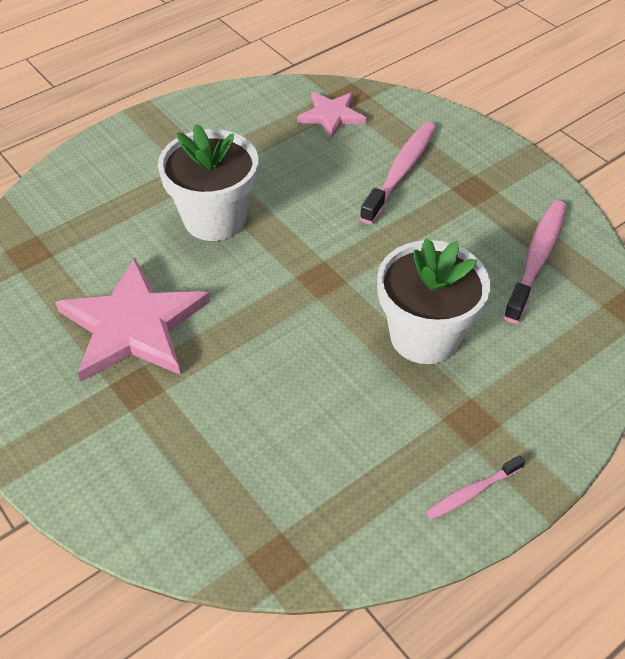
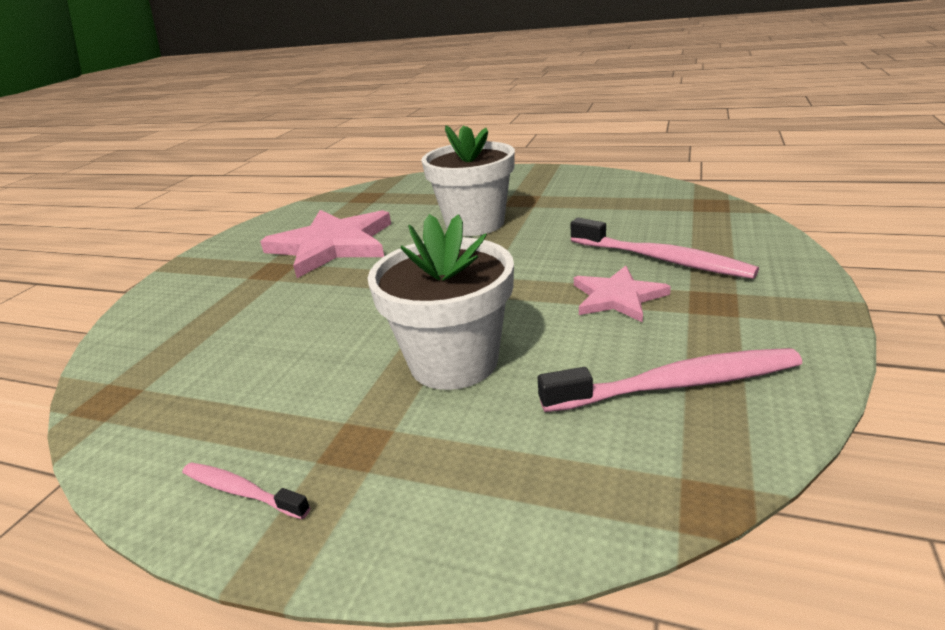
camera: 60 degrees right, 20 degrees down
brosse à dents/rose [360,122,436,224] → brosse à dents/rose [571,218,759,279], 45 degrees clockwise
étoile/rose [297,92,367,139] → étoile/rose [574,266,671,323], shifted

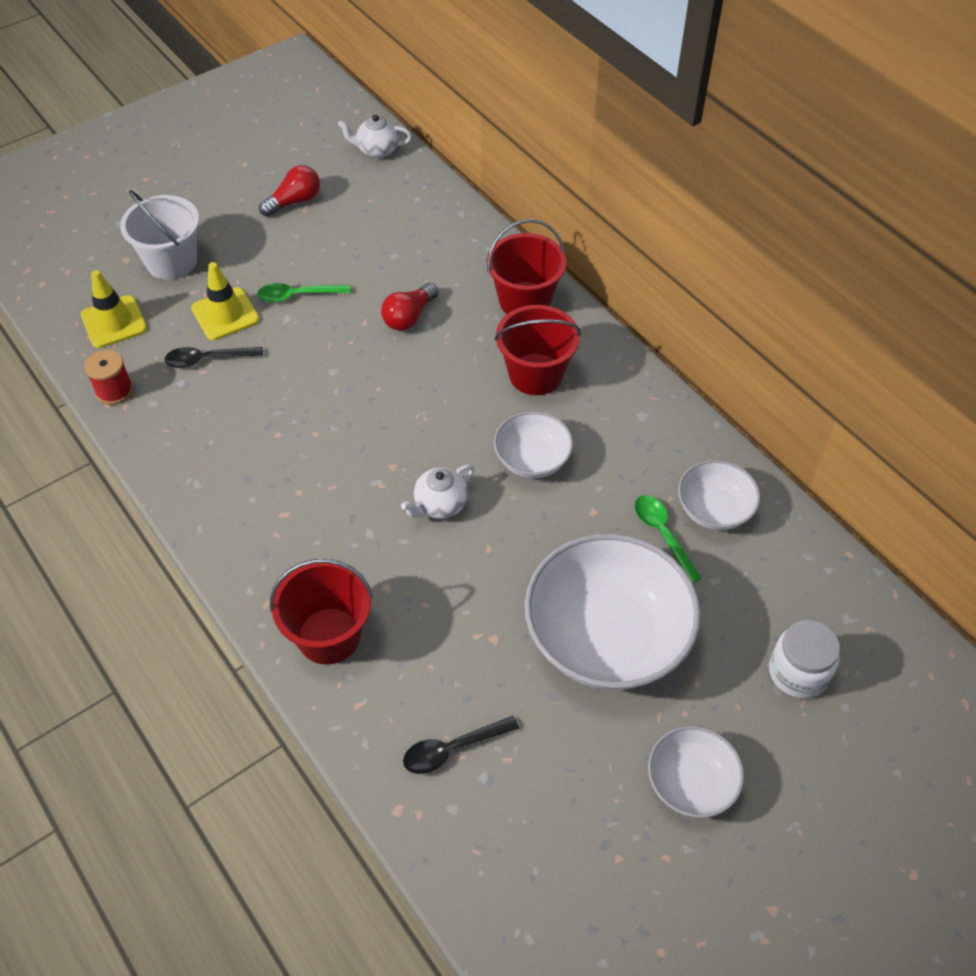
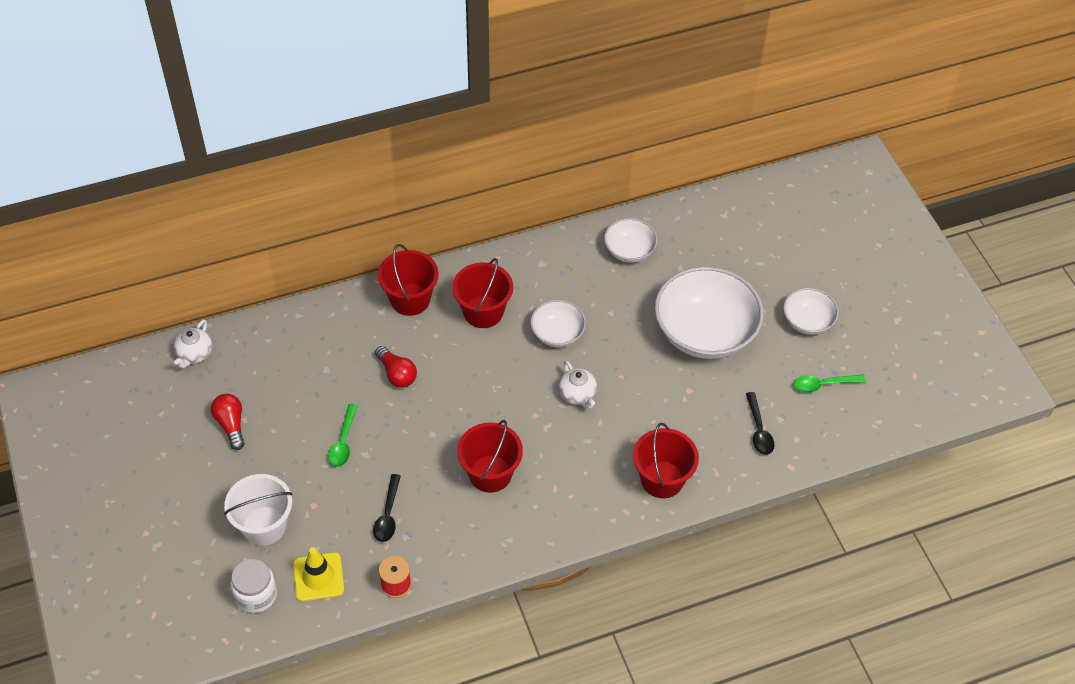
camera: 75 degrees left, 0 degrees up
bocal/blanc [769,620,840,698] → bocal/blanc [230,559,277,613], shifted
- → seau/rouge [457,420,523,493]
cuillère/vert [635,495,702,583] → cuillère/vert [793,375,866,393], shifted
cône de chantier/jaune [191,262,260,340] → -

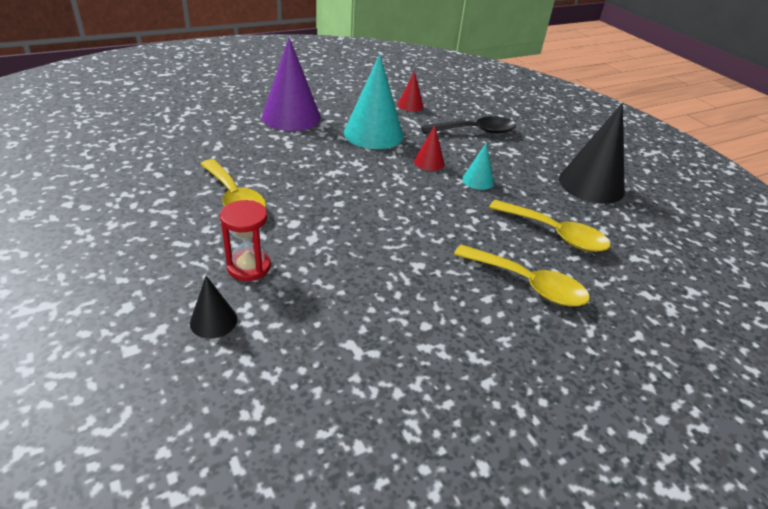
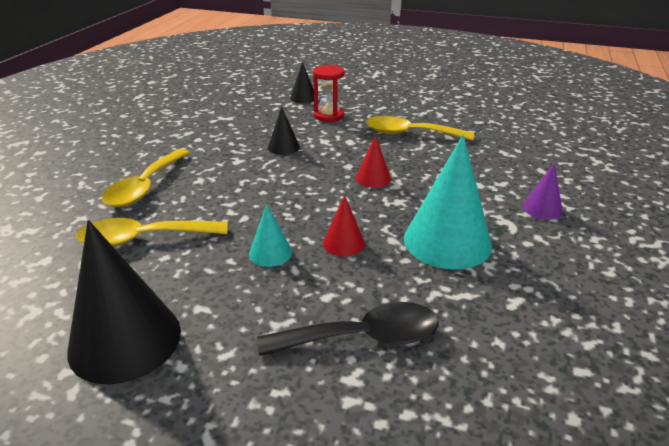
camera: 140 degrees right, 5 degrees down
cuillère/jaune [454,245,590,306] → cuillère/jaune [102,149,190,207], 60 degrees counterclockwise
cuillère/noir [421,116,516,134] → cuillère/noir [257,302,439,356], 135 degrees counterclockwise
- → cône/noir [268,107,300,155]
cône/rouge [397,71,423,111] → cône/rouge [356,135,391,188], shifted
cône/violet [262,37,321,131] → cône/violet [523,163,563,220], x0.48

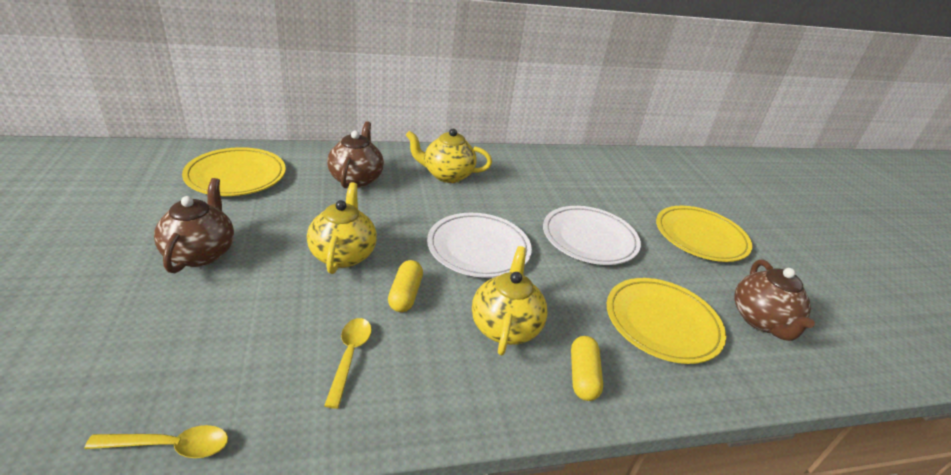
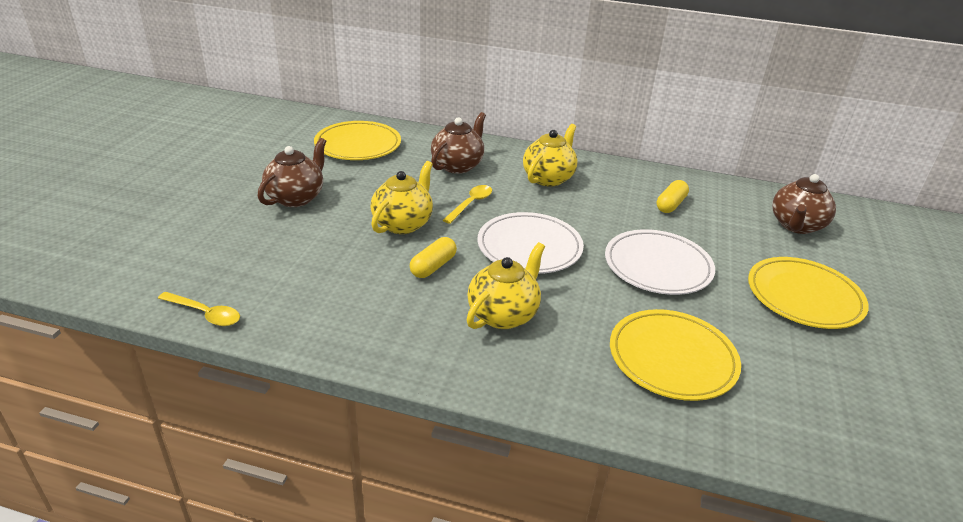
camera: 30 degrees right, 0 degrees up
cuillère/jaune [324,318,372,409] → cuillère/jaune [443,185,492,224], shifted
théière/jaune [406,129,492,183] → théière/jaune [523,124,578,187], 90 degrees clockwise
gélule/jaune [571,336,603,401] → gélule/jaune [657,180,689,213], shifted
théière/marron [734,259,815,341] → théière/marron [772,174,836,234], shifted

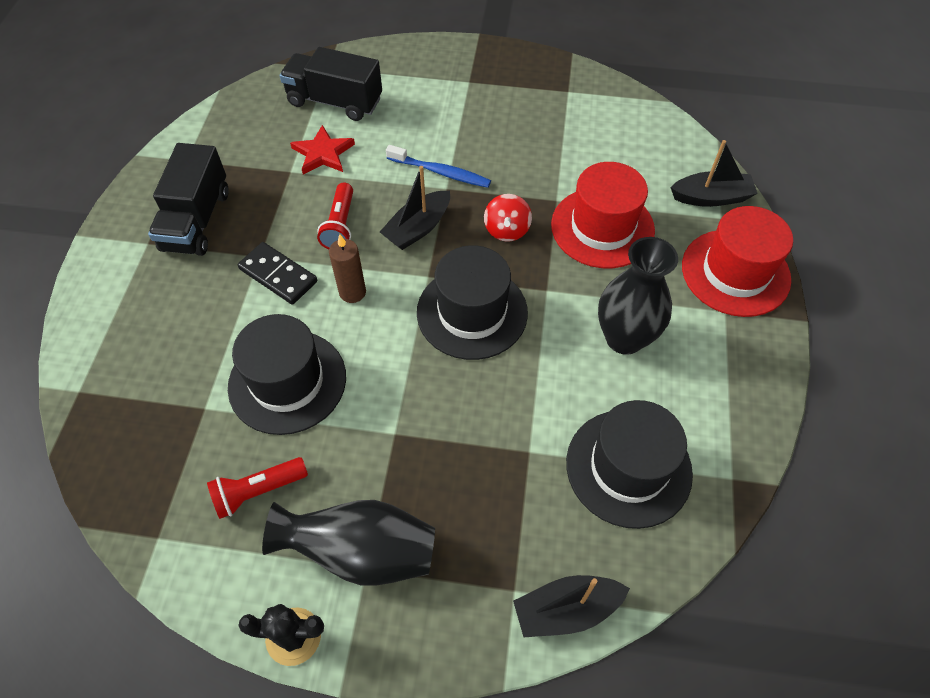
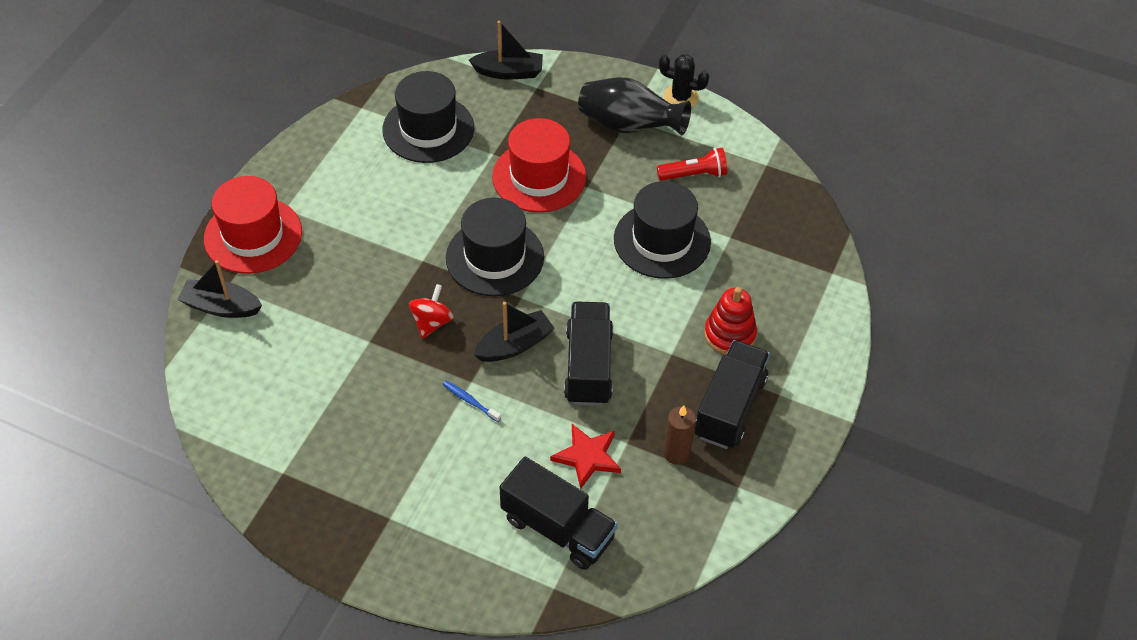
camera: 165 degrees left, 5 degrees down
brosse à dents/bleu [386,145,491,188] → brosse à dents/bleu [442,381,501,422], x0.61
chapeau/rouge [551,162,655,268] → chapeau/rouge [492,118,586,212], shifted
lampe de poche/rouge [317,183,353,249] → camion/noir [564,301,613,406]
bougie/marron [329,234,366,303] → bougie/marron [663,406,696,465], shifted
- → jouet à empiler/rouge [704,287,757,355]
domino/noir [238,242,317,305] → -
vase/noir [598,237,678,355] → -

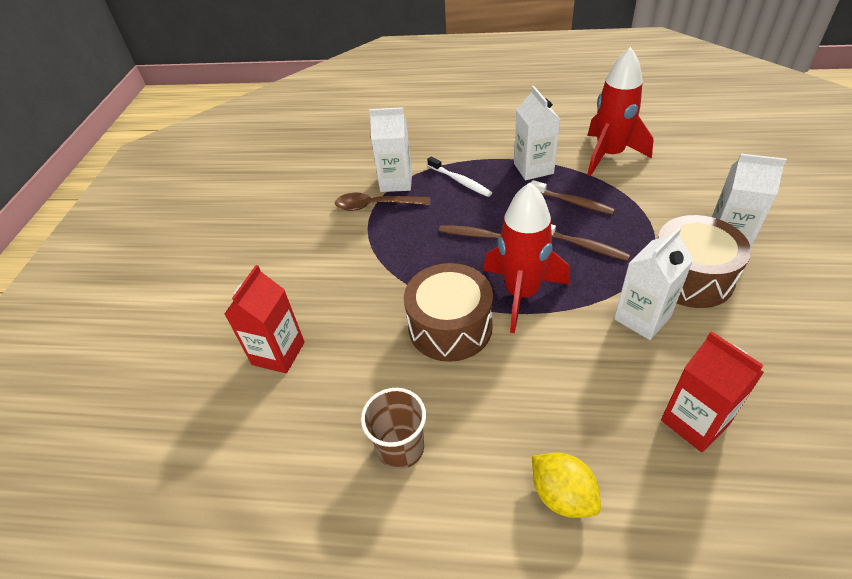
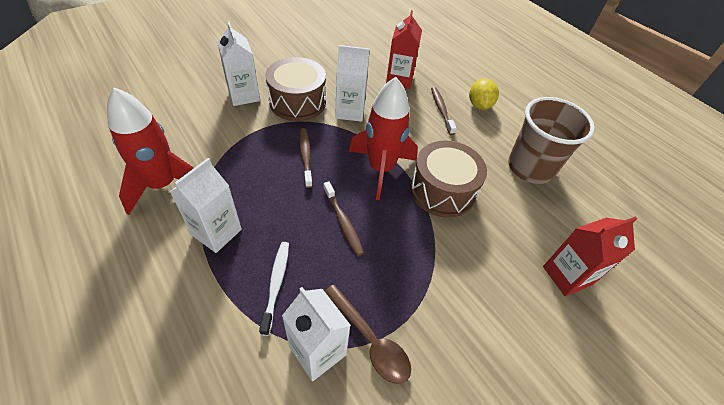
camera: 140 degrees left, 5 degrees up
brosse à dents/marron [531,180,615,215] → brosse à dents/marron [431,87,457,135], shifted
gobelet/marron [361,388,426,469] → gobelet/marron [508,97,595,184], x1.60

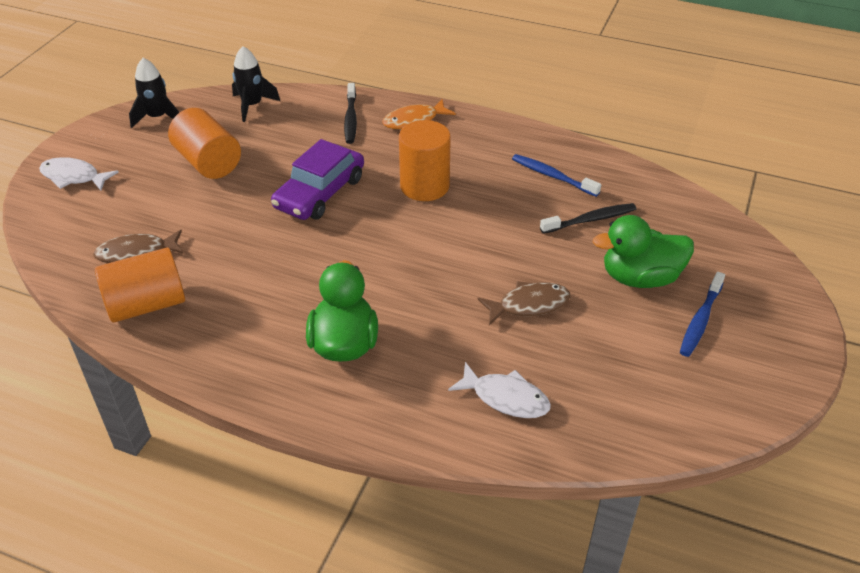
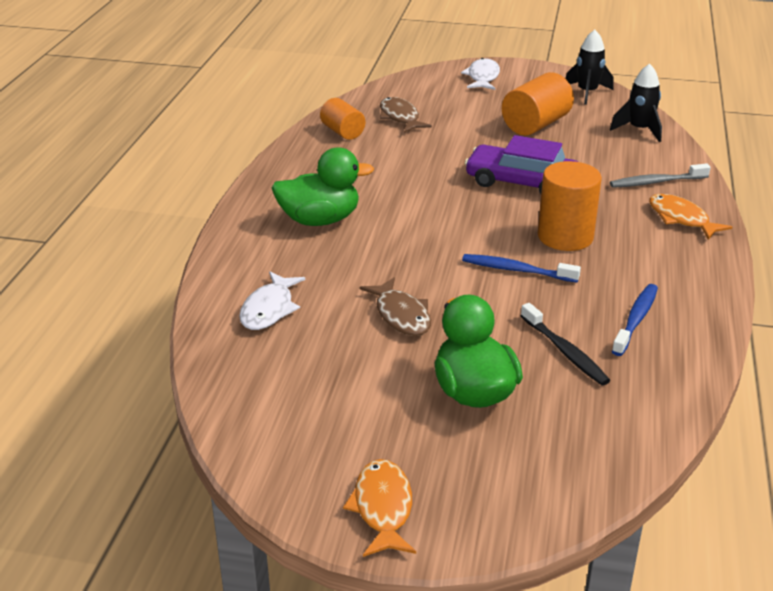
camera: 80 degrees right, 10 degrees down
cylindre/orange [95,248,185,323] → cylindre/orange [320,98,365,140], x0.64
- → poisson/orange [343,459,416,557]
brosse à dents/bleu [680,272,725,357] → brosse à dents/bleu [462,254,581,282], shifted
brosse à dents/noir [344,83,357,144] → brosse à dents/gris [610,163,711,188]

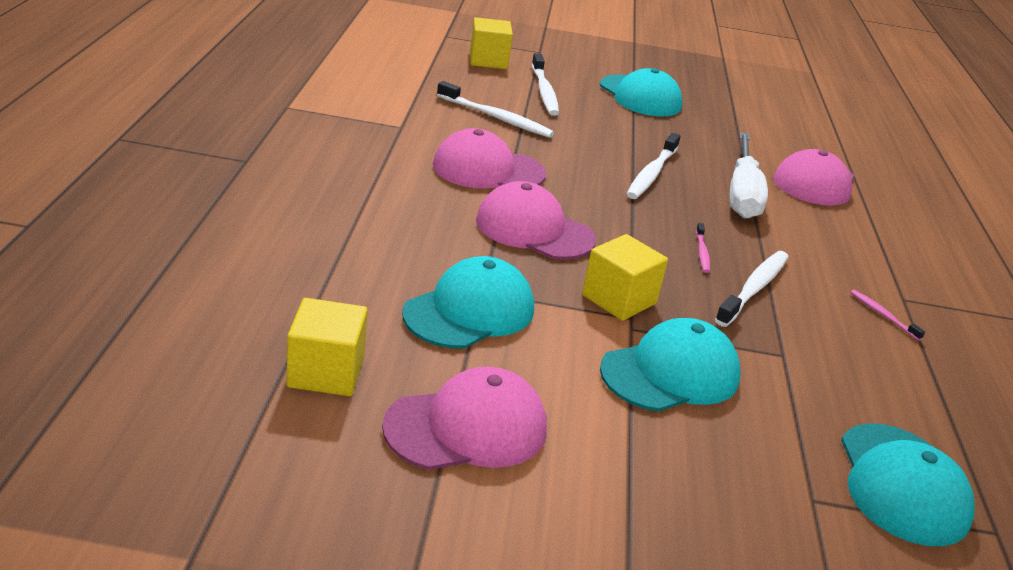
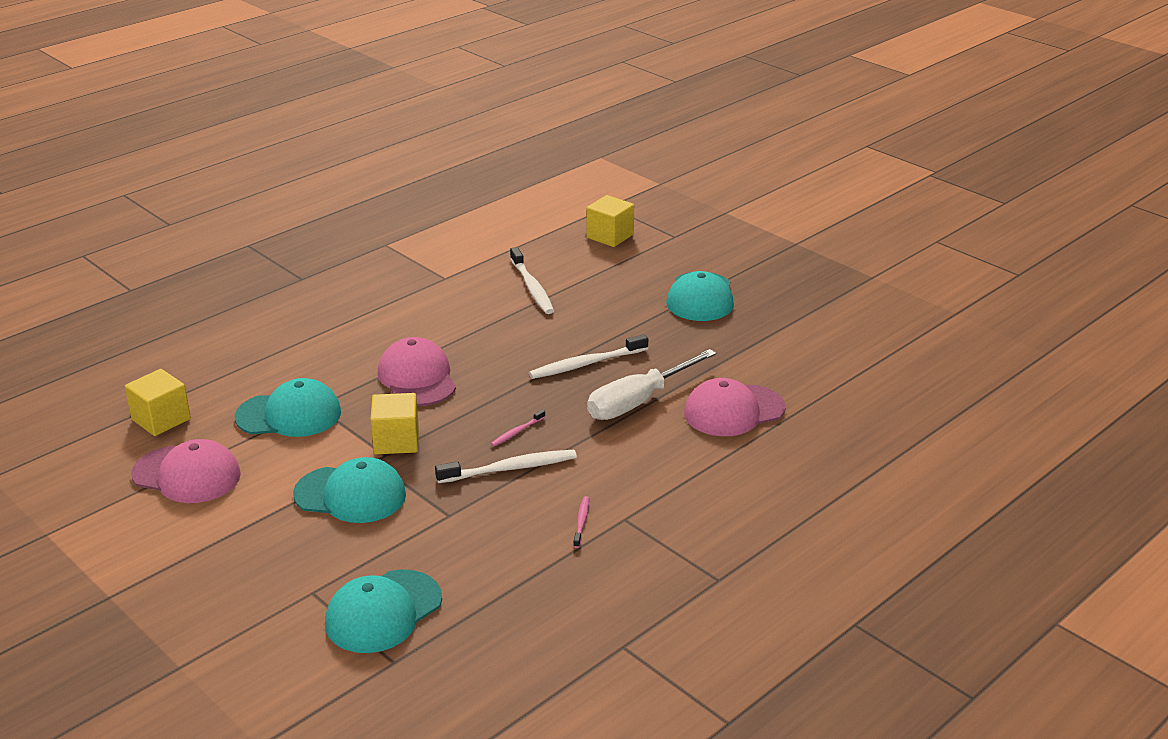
camera: 45 degrees right, 0 degrees up
casquette/rose [433,128,546,189] → -
brosse à dents/blanc [532,53,559,116] → -

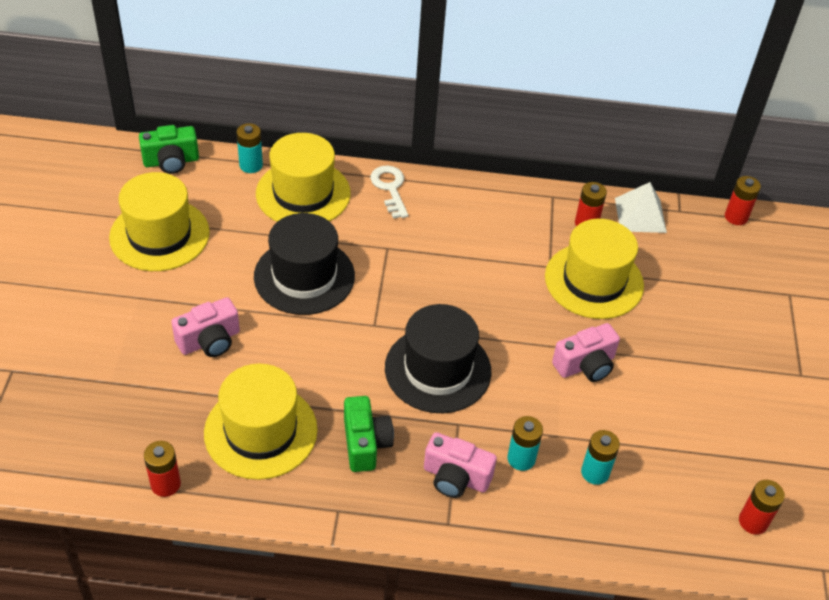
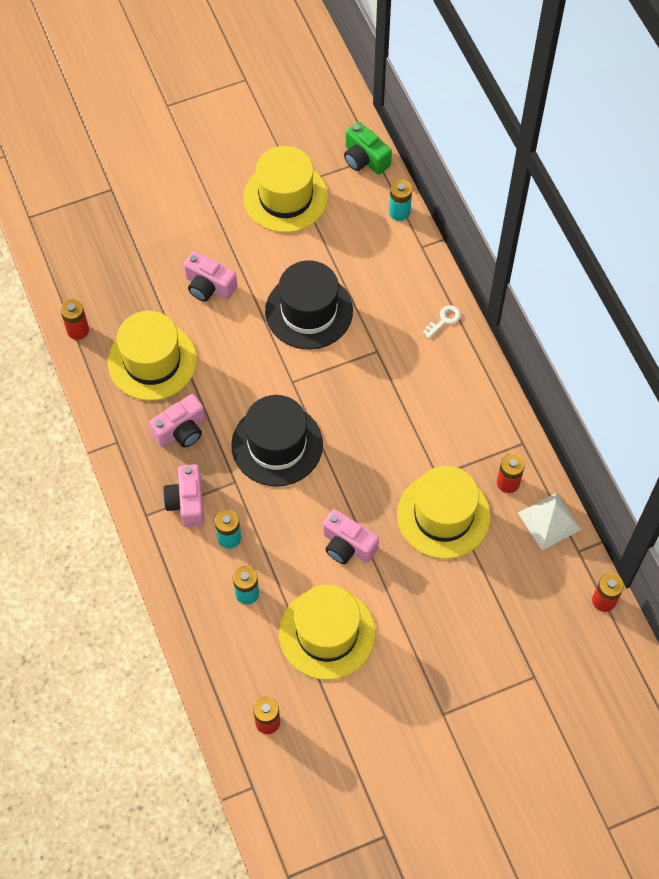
camera: 65 degrees right, 15 degrees up
appareil photo/vert [344,396,394,472] → appareil photo/rose [149,394,205,448]
chapeau/jaune [256,133,351,222] → chapeau/jaune [279,585,376,680], shifted
clé/blanc [370,165,408,219] → clé/blanc [423,305,461,338], x0.65

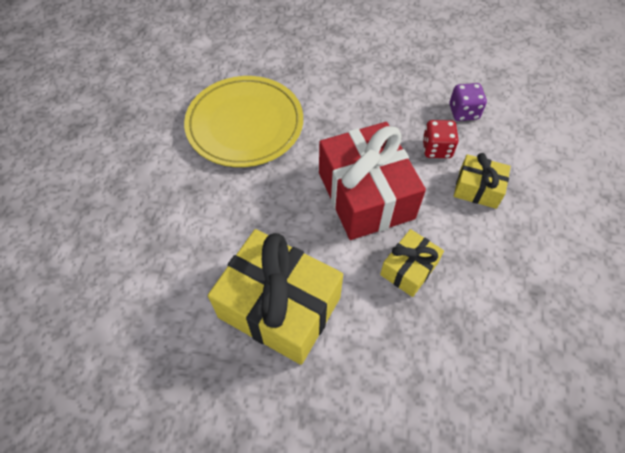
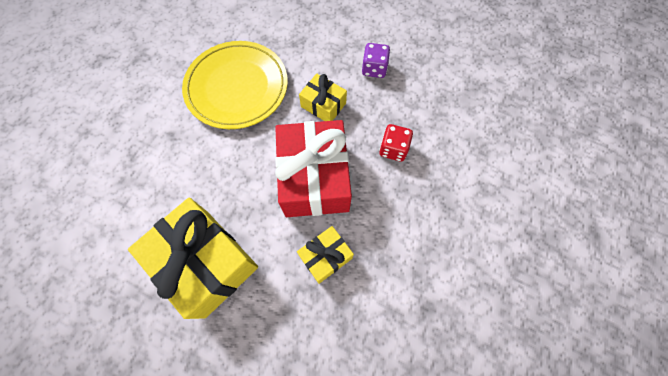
camera: 15 degrees right, 10 degrees up
cadeau/jaune [454,153,511,209] → cadeau/jaune [299,74,347,121], shifted
dé/violet [450,83,487,121] → dé/violet [362,43,390,78], shifted

